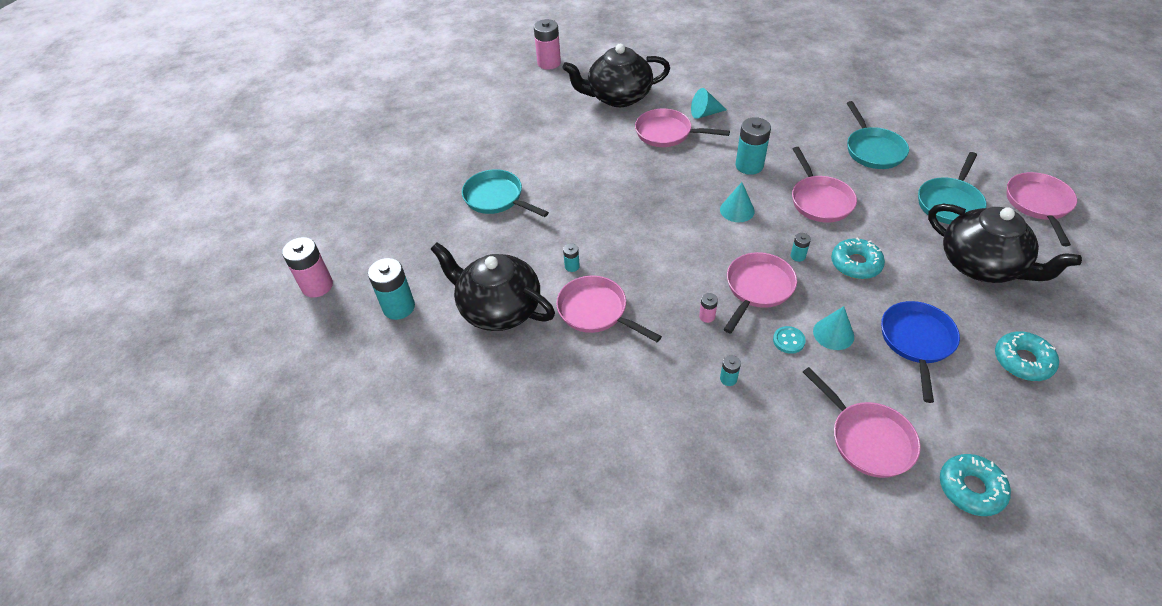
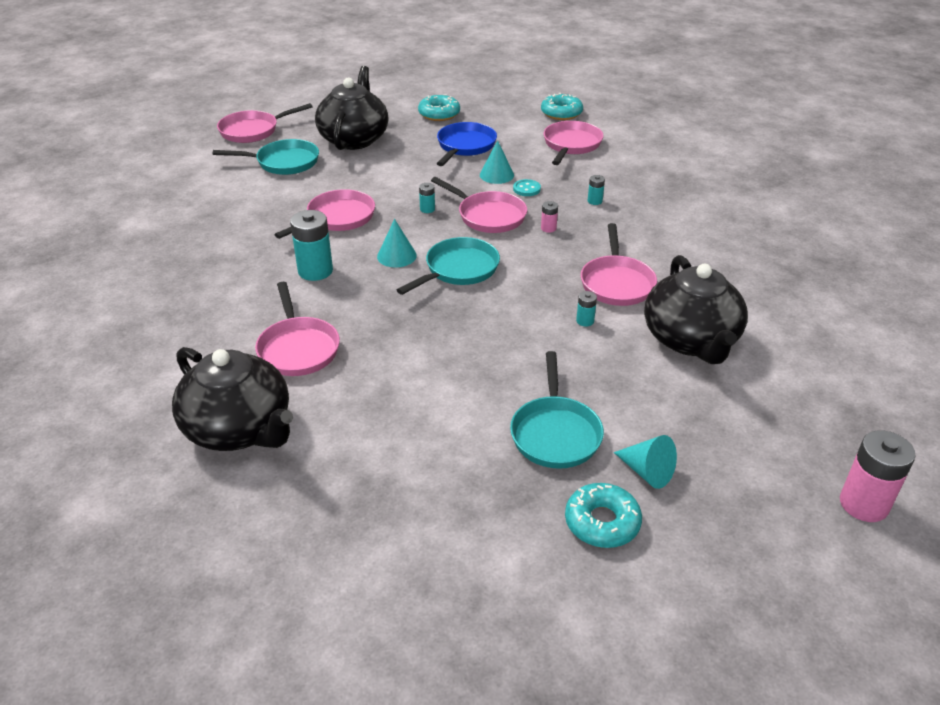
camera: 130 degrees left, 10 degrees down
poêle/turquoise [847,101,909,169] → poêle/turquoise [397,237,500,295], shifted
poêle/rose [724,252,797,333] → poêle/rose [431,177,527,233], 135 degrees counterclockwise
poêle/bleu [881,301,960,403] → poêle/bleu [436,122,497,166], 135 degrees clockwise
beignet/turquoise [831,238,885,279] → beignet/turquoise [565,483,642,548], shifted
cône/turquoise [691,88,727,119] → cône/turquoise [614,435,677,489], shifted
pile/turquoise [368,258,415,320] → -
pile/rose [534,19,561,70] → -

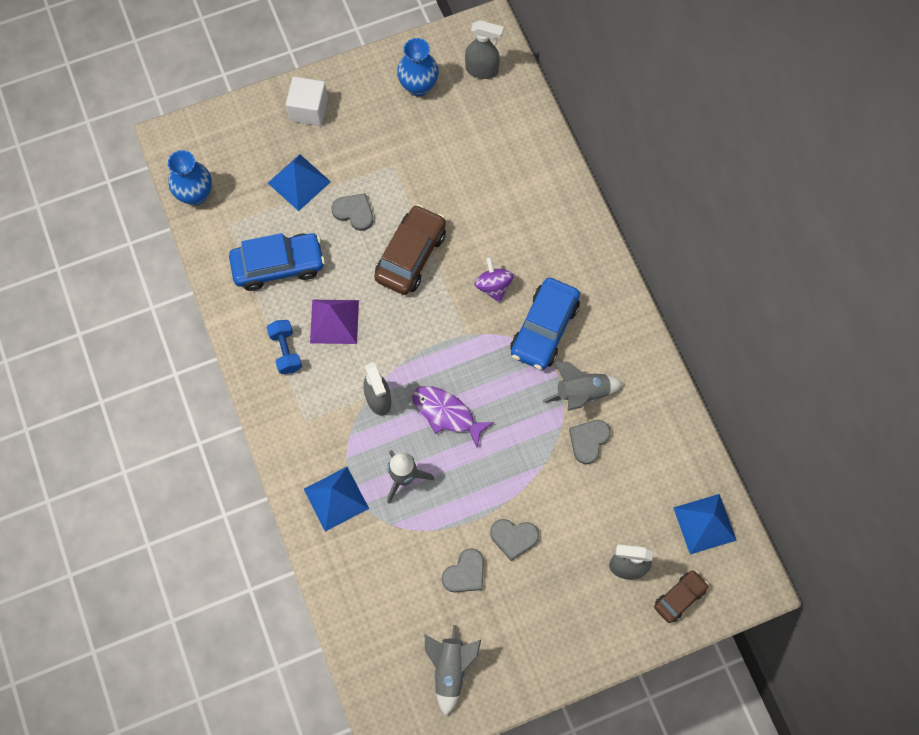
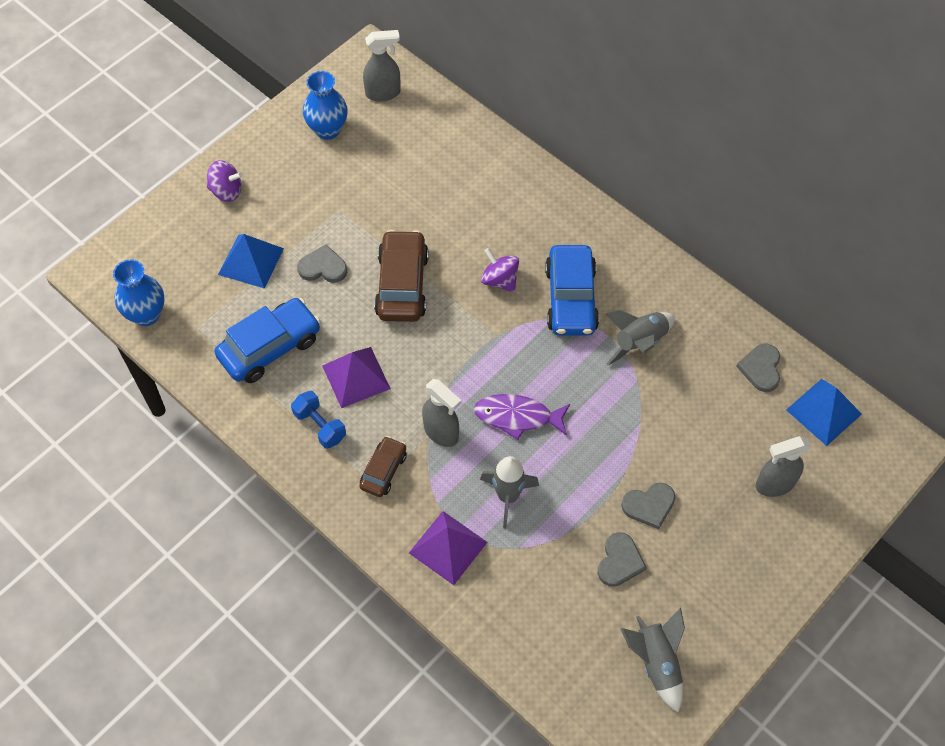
camera: 25 degrees left, 10 degrees down
cube/blanc [286,77,328,126] → toupie/violet [207,160,243,202]
voiture/marron [654,570,709,623] → voiture/marron [359,436,407,497], shifted
pyramide/bleu [304,467,369,532] → pyramide/violet [409,511,488,585]
cœur/gris [569,420,611,464] → cœur/gris [736,343,780,392], shifted

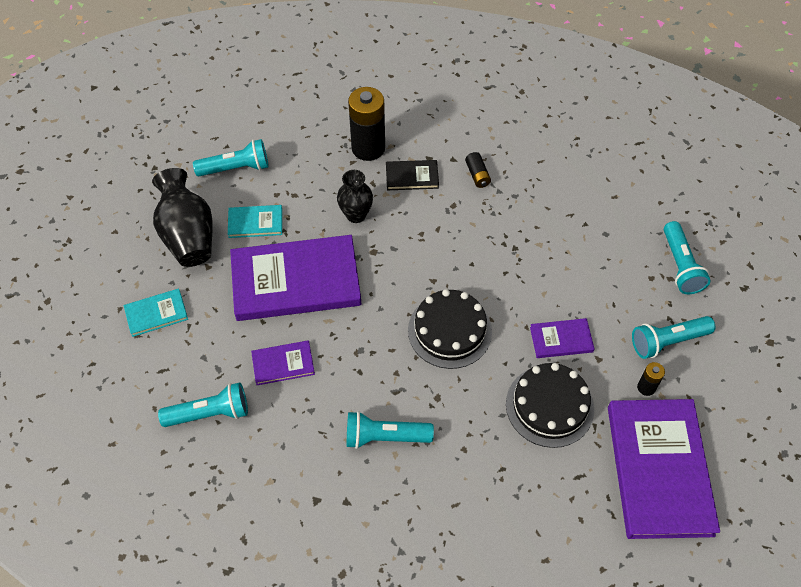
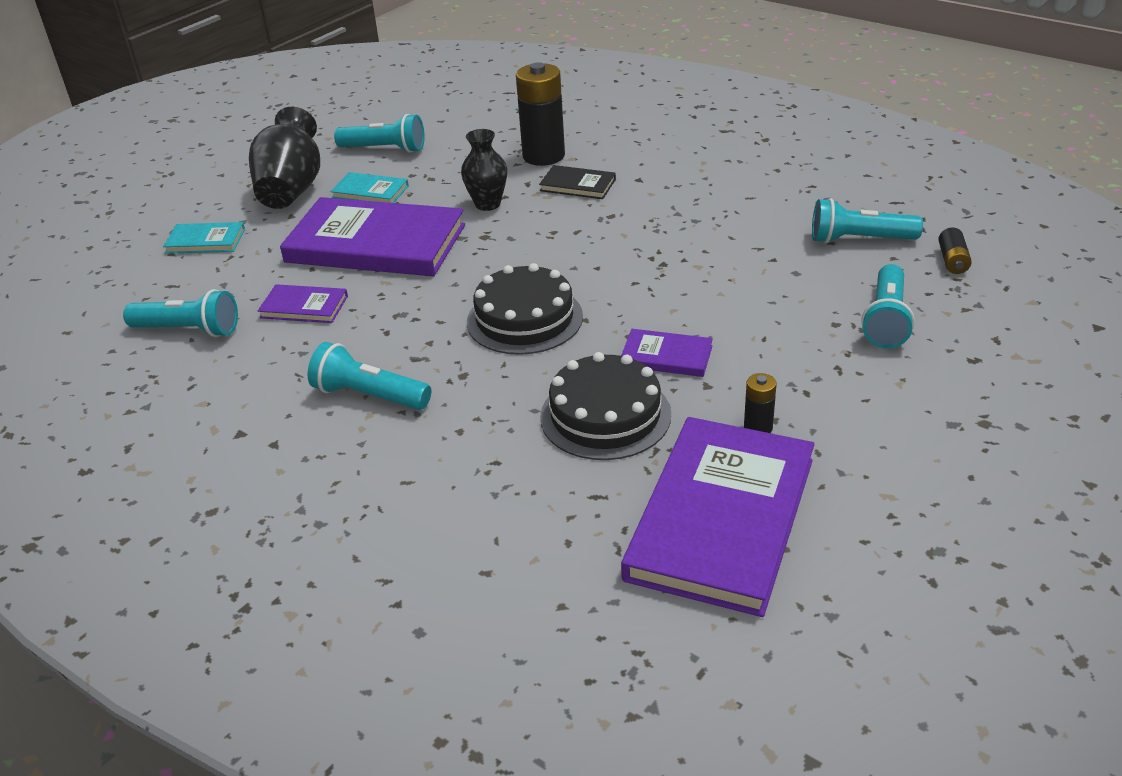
camera: 25 degrees right, 20 degrees down
lampe de poche/turquoise [632,316,715,359] → lampe de poche/turquoise [812,198,923,244], shifted
pile/noir [465,152,491,188] → pile/noir [938,228,972,274], shifted

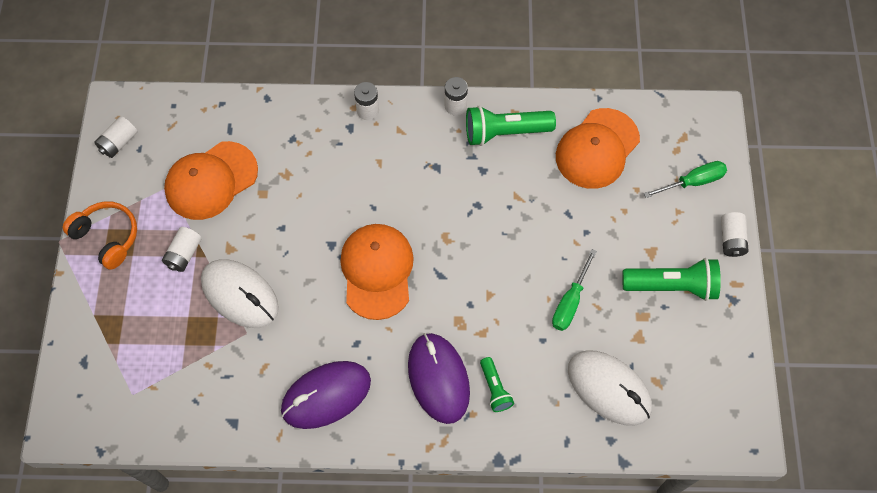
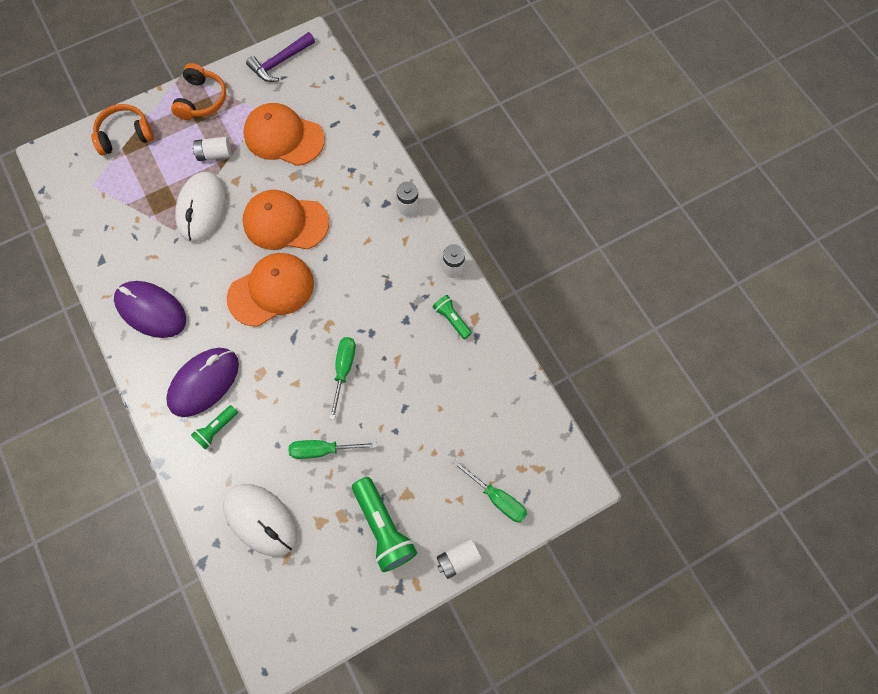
camera: 60 degrees right, 5 degrees up
- → casque audio/orange [91,104,154,155]
souris/blanc [568,350,652,426] → souris/blanc [223,484,297,556], 60 degrees counterclockwise
casquette/orange [556,108,640,189] → casquette/orange [242,190,329,250], shifted
pile/blanc [94,116,138,158] → marteau/violet [246,32,315,82]
- → tournevis/vert [329,337,356,420]
lampe de poche/vert [466,106,556,146] → lampe de poche/vert [433,295,472,339], x0.55

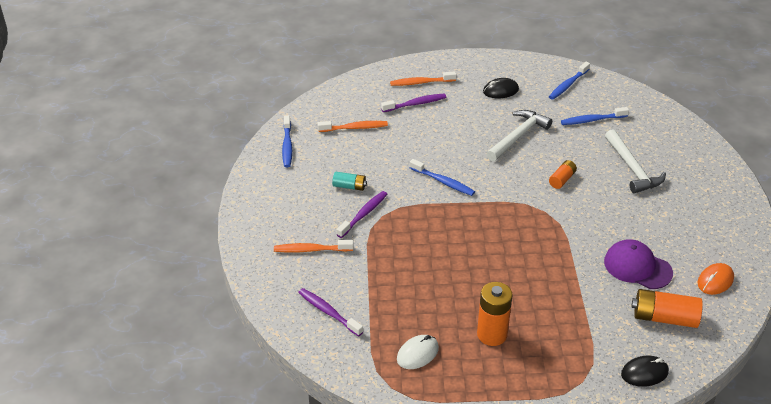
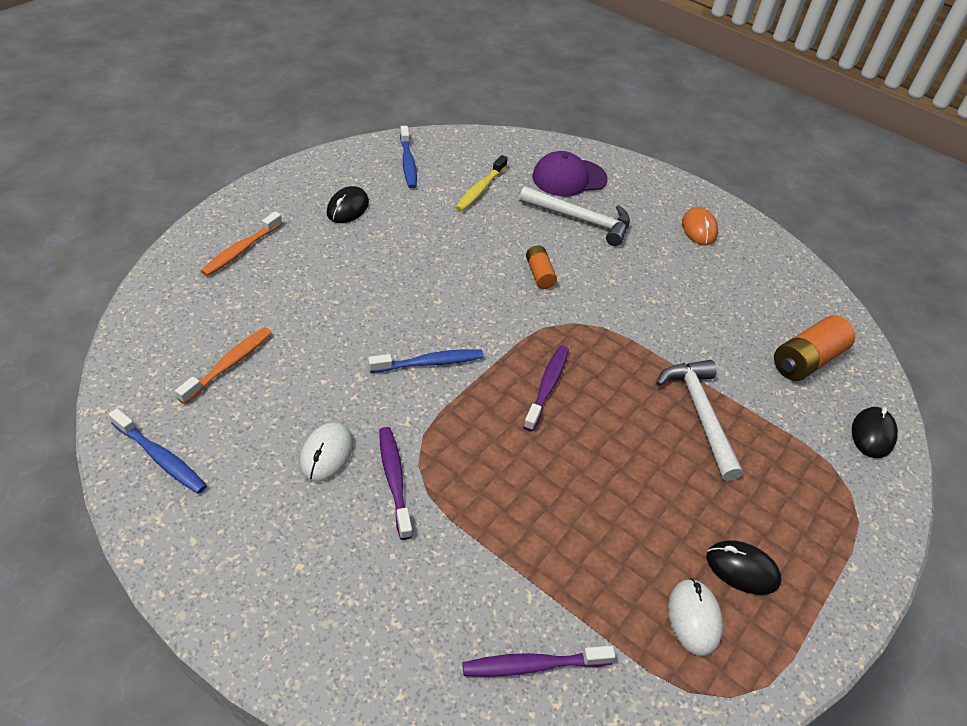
camera: 55 degrees left, 5 degrees up
pile/turquoise [332,172,367,191] → souris/blanc [300,422,353,482]
brosse à dents/bleu [561,107,629,125] → brosse à dents/jaune [455,155,508,211]
brosse à dents/violet [381,94,446,112] → brosse à dents/violet [523,345,569,431], shifted
casquette/violet [604,239,673,289] → casquette/violet [532,151,608,197], shifted
marteau/blanc [486,110,552,162] → marteau/blanc [656,360,743,481], shifted
souris/orange [697,263,734,295] → souris/orange [682,207,718,245], shifted
- → souris/noir [707,541,781,595]
brosse à dents/orange [274,240,353,253] → -
pile/orange [477,282,513,346] → -

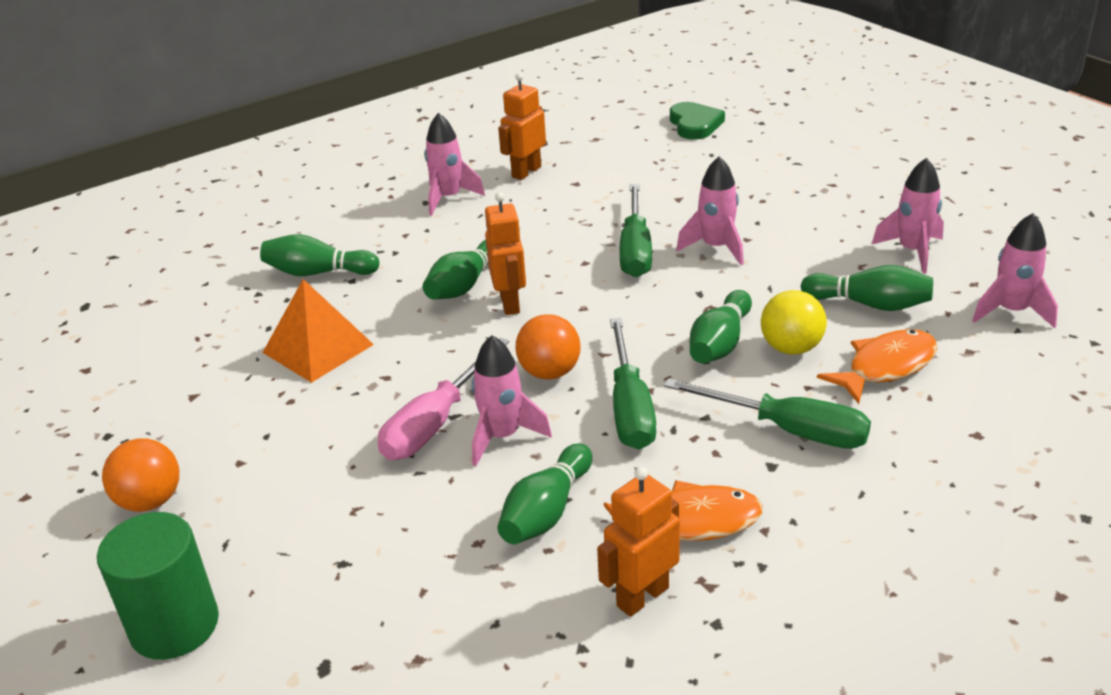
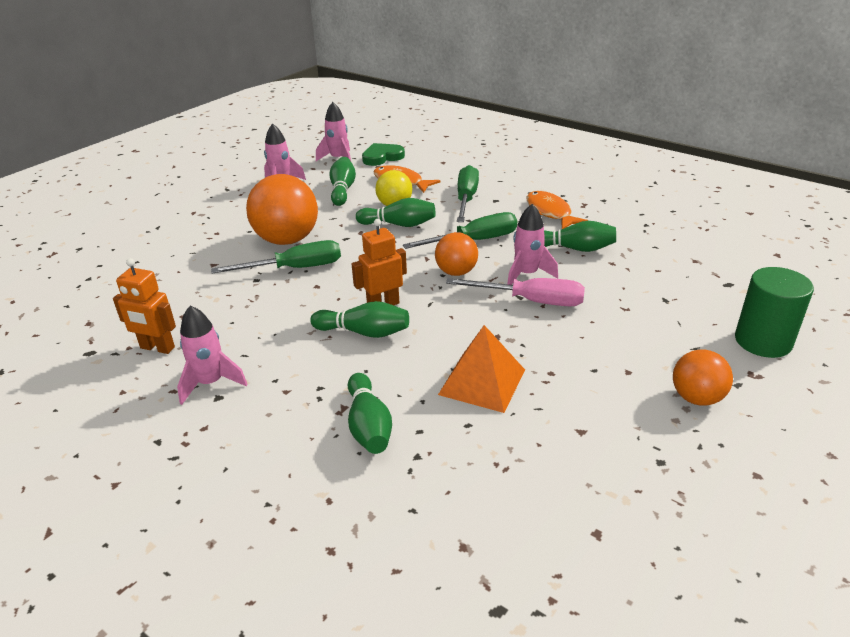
camera: 110 degrees left, 0 degrees up
fusée/rose [676,156,744,265] → balle/orange [246,174,318,245]
cœur/vert [670,102,725,140] → cœur/vert [362,143,405,166], shifted
robot/orange [597,467,680,617] → -

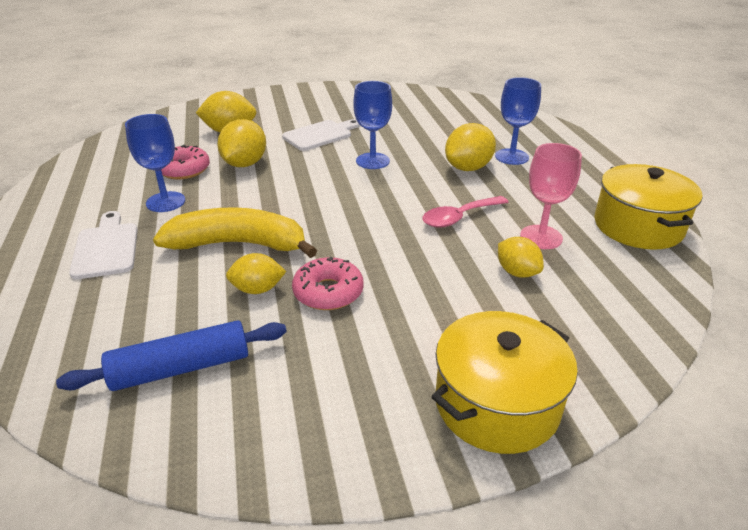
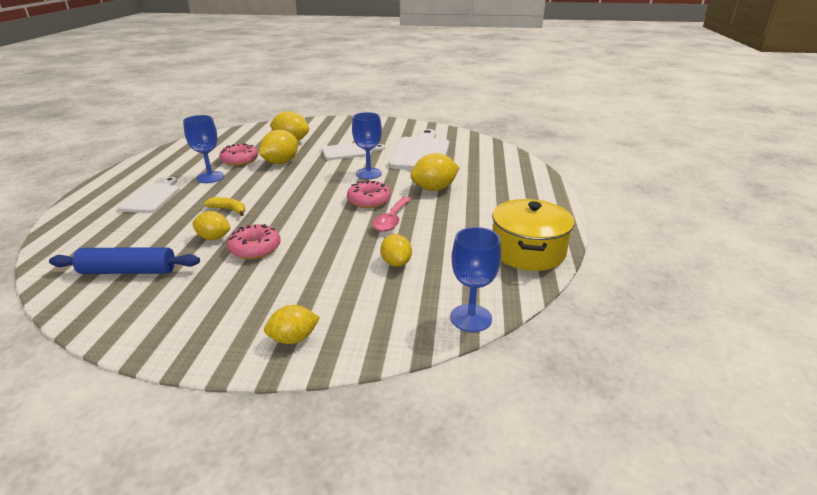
camera: 20 degrees right, 5 degrees down
banane/jaune [153,207,317,258] → banane/jaune [204,197,245,216], x0.45
marmite/jaune [431,311,578,454] → citron/jaune [264,305,320,344]
- → beignet/rose [347,180,391,208]
cuillère/rose [422,196,509,228] → cuillère/rose [372,197,411,232], 60 degrees counterclockwise
- → planche à découper/blanc [388,129,449,170]
verre à pied/bleu [495,77,541,165] → verre à pied/bleu [450,227,501,332], shifted
verre à pied/rose [520,143,582,249] → -

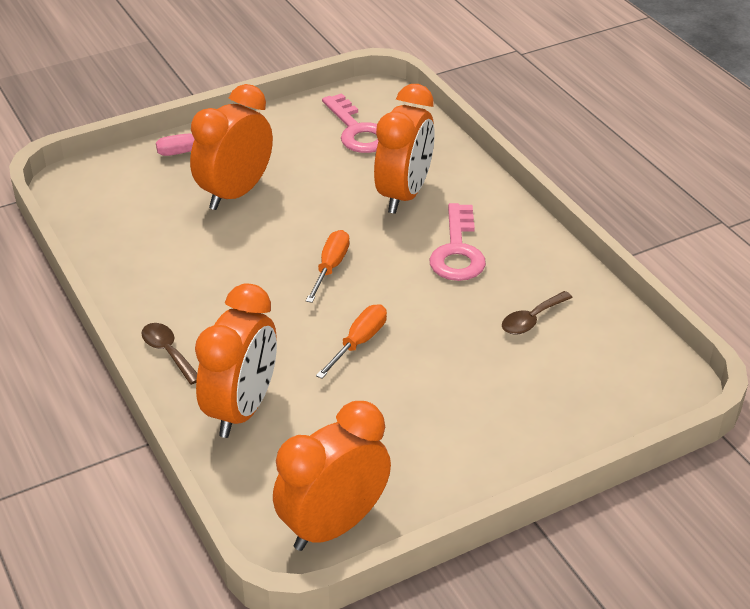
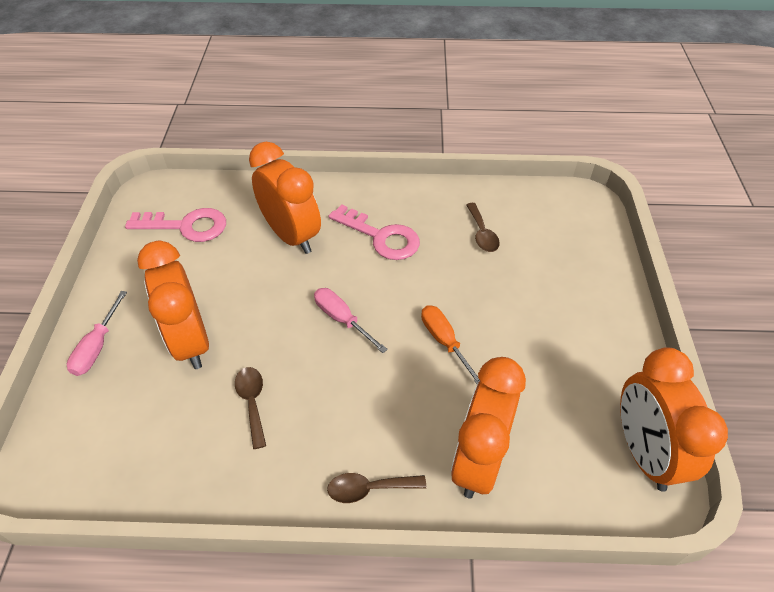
camera: 60 degrees left, 10 degrees up
- → cuillère/marron [235,367,266,449]
tournevis/orange [306,230,349,303] → tournevis/rose [314,288,388,353]
réveil/orange [195,283,277,438] → réveil/orange [451,357,526,498], 120 degrees counterclockwise

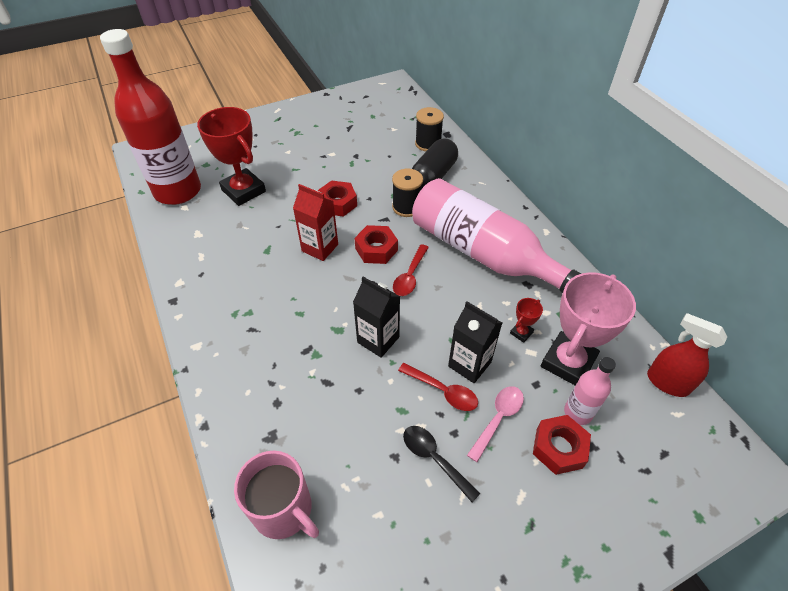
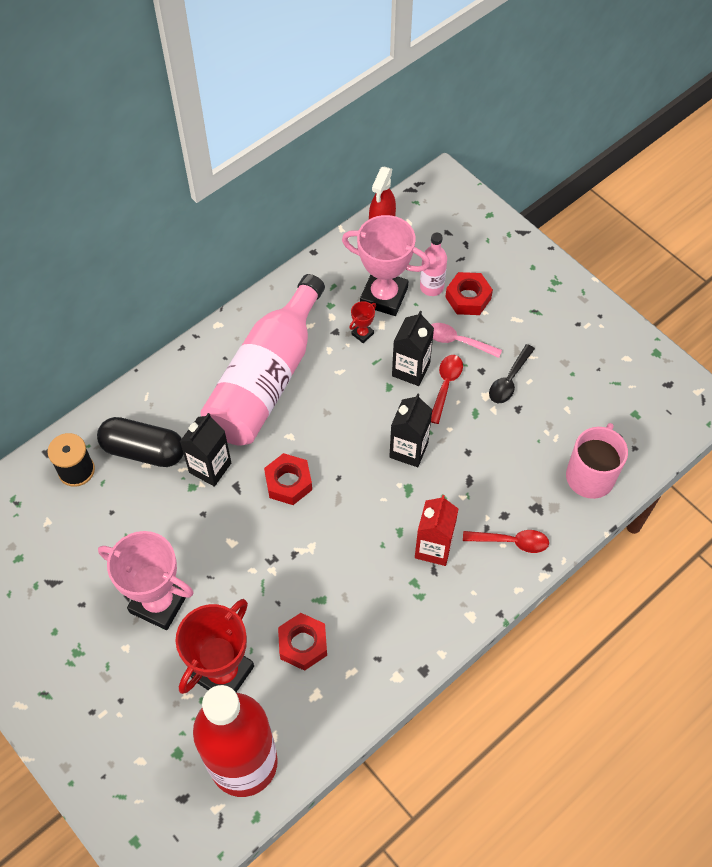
camera: 105 degrees left, 10 degrees up
- → trophée/rose [98,531,194,630]
bobine/noir [392,169,423,217] → brique de lait/noir [180,413,231,487]
écrou/rouge [317,180,357,217] → écrou/rouge [278,613,327,671], shifted
trophée/rouge [510,298,543,343] → trophée/rouge [349,301,376,343], 75 degrees counterclockwise
brique de lait/rouge [293,184,338,261] → brique de lait/rouge [415,495,458,566], shifted
cuillère/rouge [393,244,429,296] → cuillère/rouge [463,530,549,553], shifted

